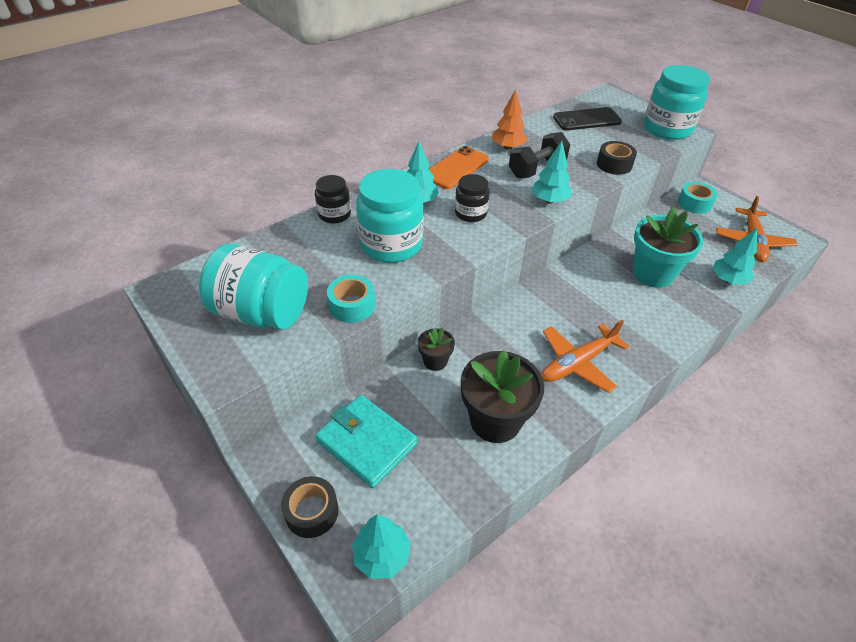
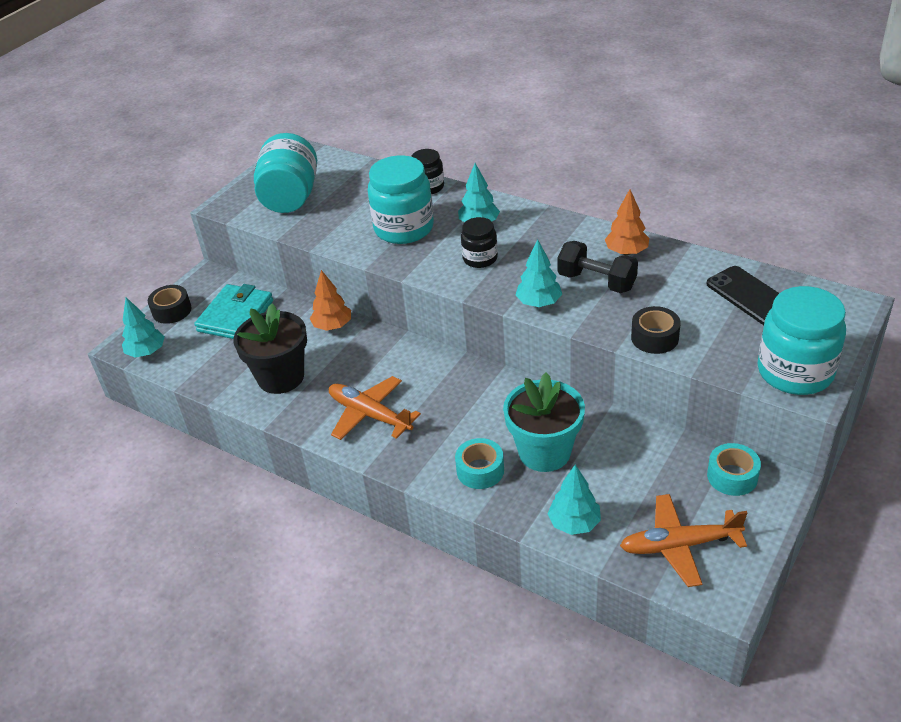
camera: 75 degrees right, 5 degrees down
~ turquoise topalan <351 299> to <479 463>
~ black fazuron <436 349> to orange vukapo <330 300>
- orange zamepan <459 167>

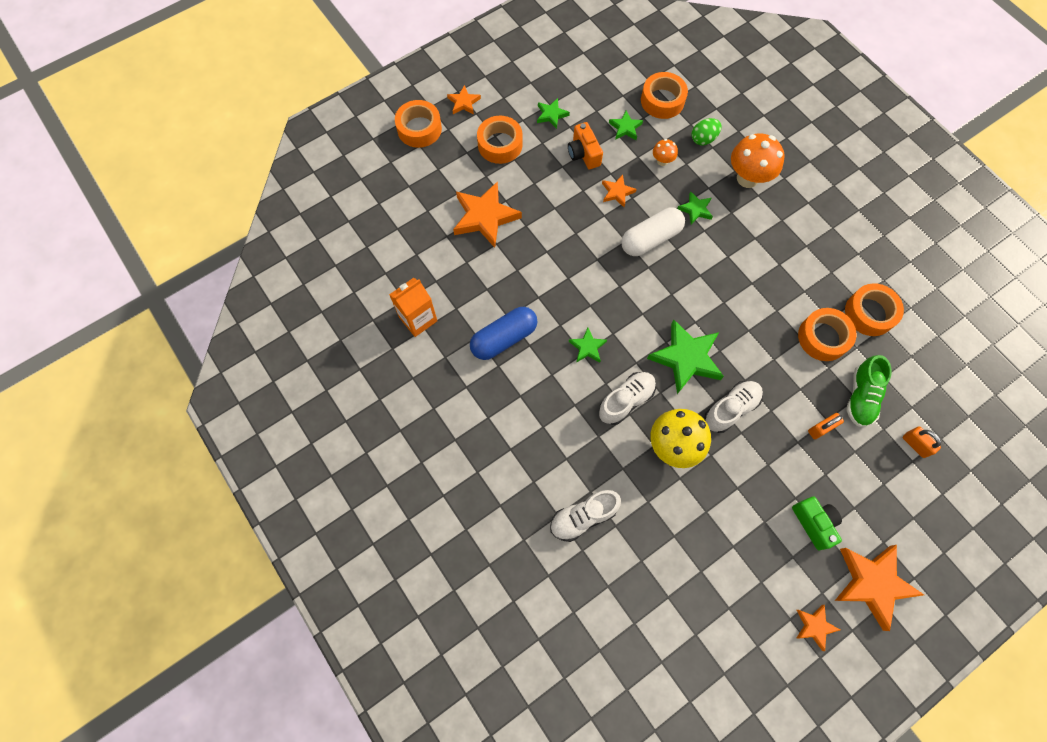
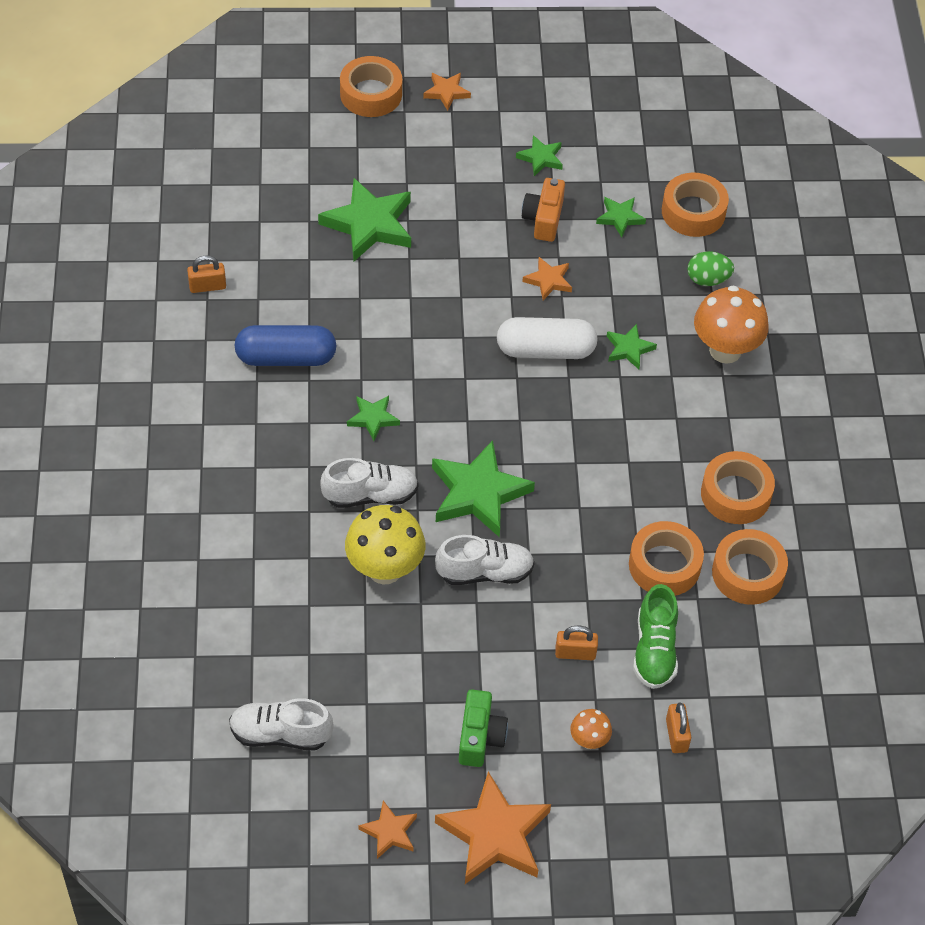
camera: 30 degrees right, 15 degrees down
~ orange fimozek <413 307> to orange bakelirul <206 274>
~ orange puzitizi <487 214> to green puzitizi <364 219>
~ orange topalan <500 140> to <738 487>
~ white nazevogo <585 516> to <281 724>
~ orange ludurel <665 152> to <591 729>
~ green nazevogo <869 391> = <655 636> 45 degrees counterclockwise

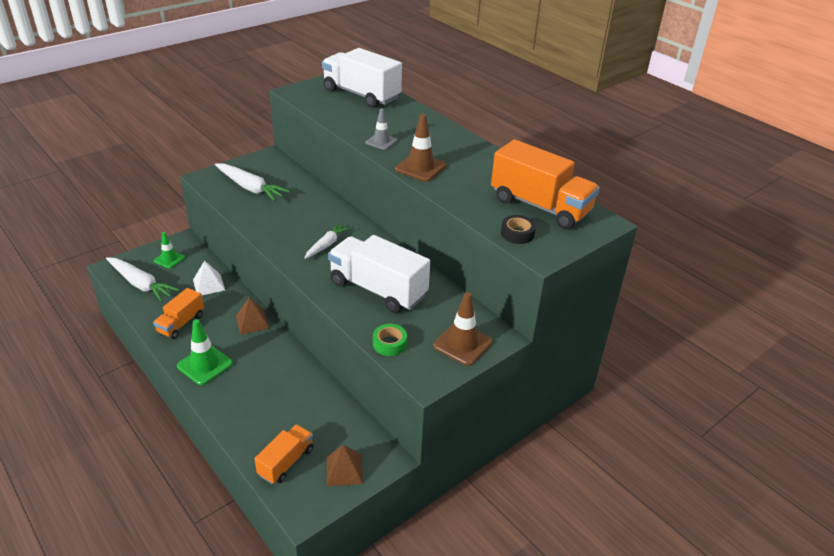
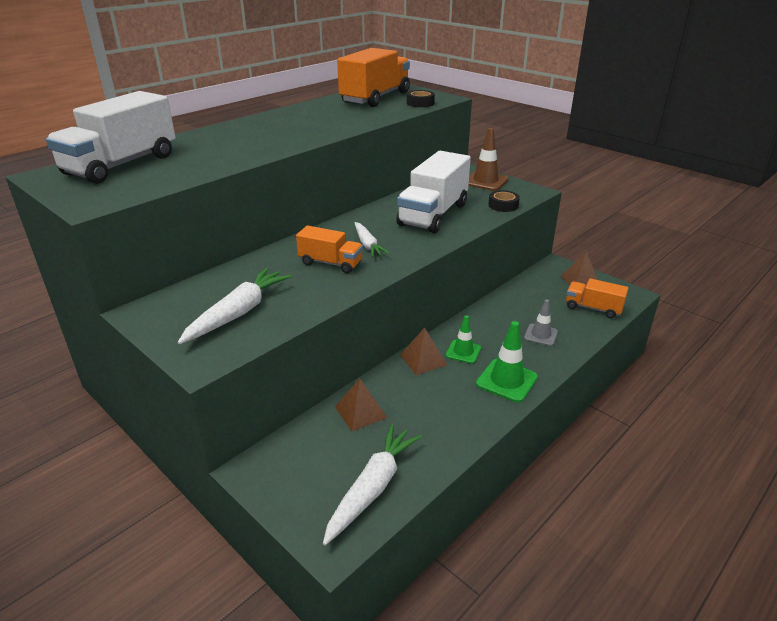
camera: 95 degrees left, 5 degrees down
~ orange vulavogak <178 313> to <329 249>
~ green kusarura <169 250> to <463 339>
~ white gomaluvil <209 277> to brown gomaluvil <361 404>
~ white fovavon <327 241> = <371 239> 135 degrees counterclockwise
~ grey kusarura <381 129> to <541 322>
~ green topalan <390 340> to black topalan <504 201>
- brown kusarura <420 148>

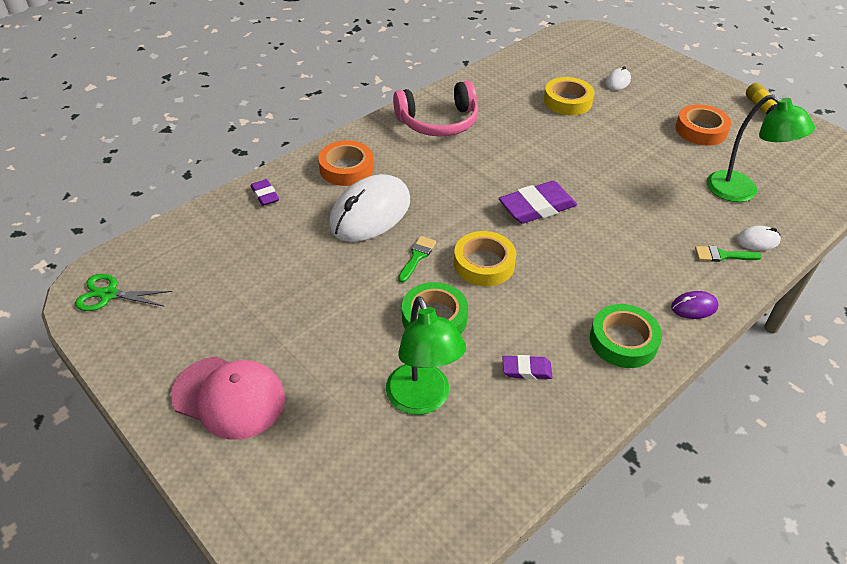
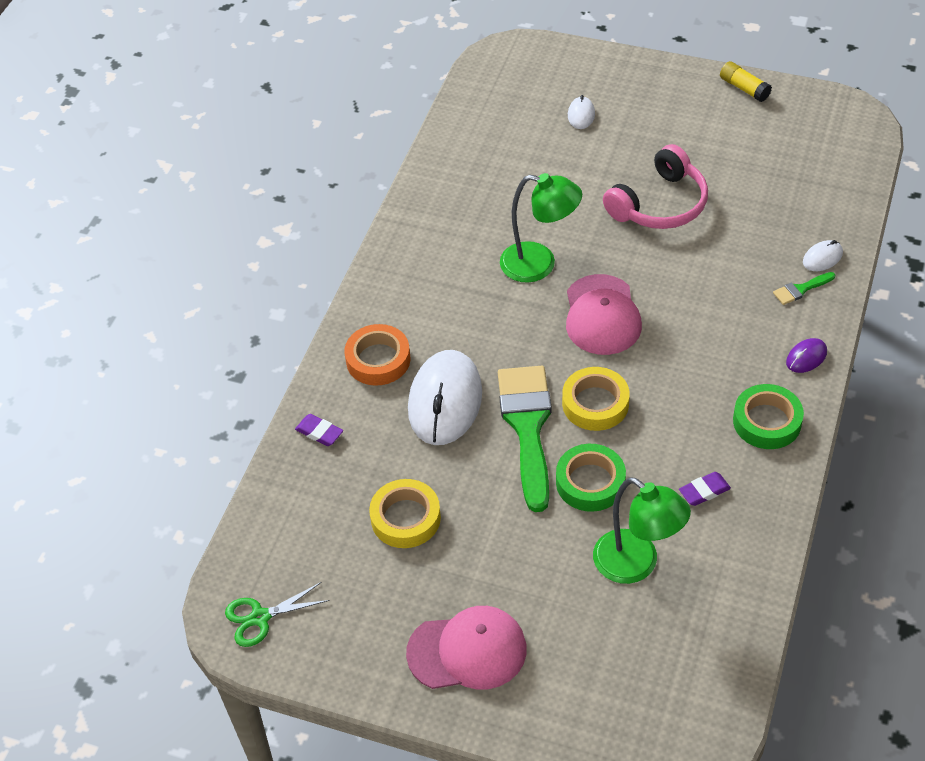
camera: 25 degrees left, 5 degrees up
~ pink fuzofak <435 109> to <655 186>
~ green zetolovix <417 259> = <525 439> x2.40
~ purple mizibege <538 202> to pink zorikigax <604 314>
~ yellow topalan <569 96> to <405 513>
- orange topalan <703 125>
~ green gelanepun <761 148> to <541 228>

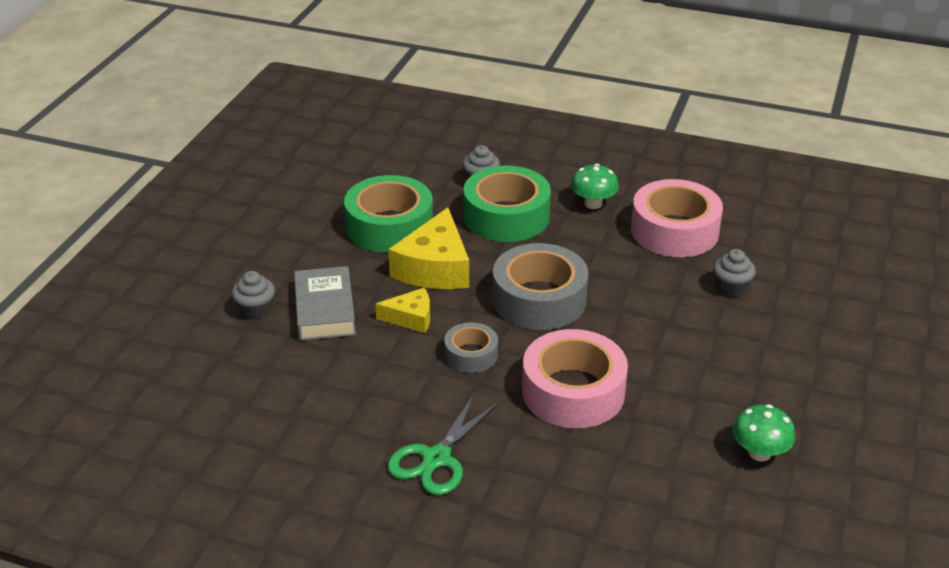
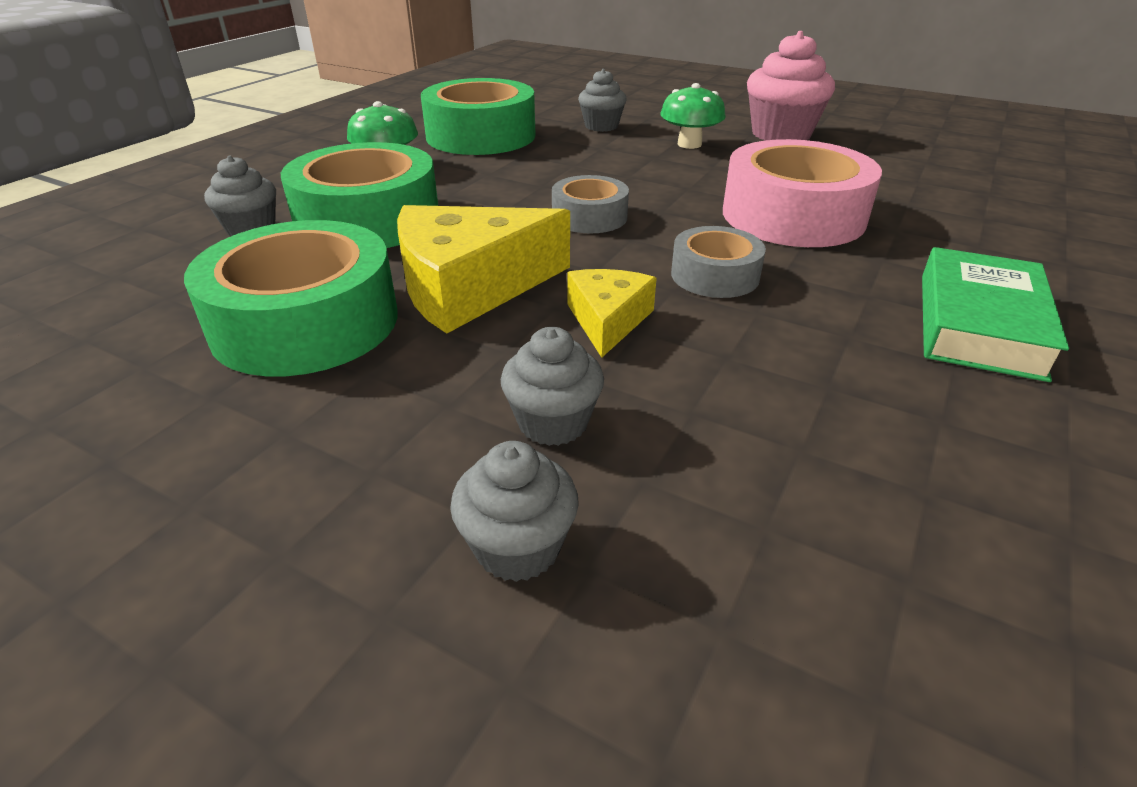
camera: 80 degrees left, 0 degrees up
~ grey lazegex <325 303> to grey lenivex <552 386>
~ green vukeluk <443 444> to green lazegex <995 314>
~ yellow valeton <428 248> = <483 269> 135 degrees clockwise
~ grey topalan <541 286> = <590 204> x0.54
~ pink topalan <677 218> to green topalan <478 116>
~ green ludurel <764 433> to <693 116>
+ pink lenivex <791 85>

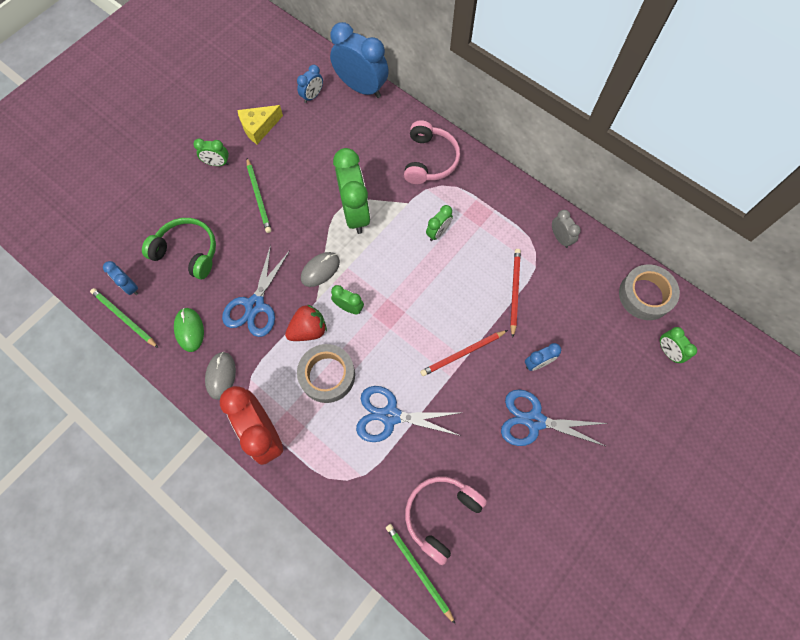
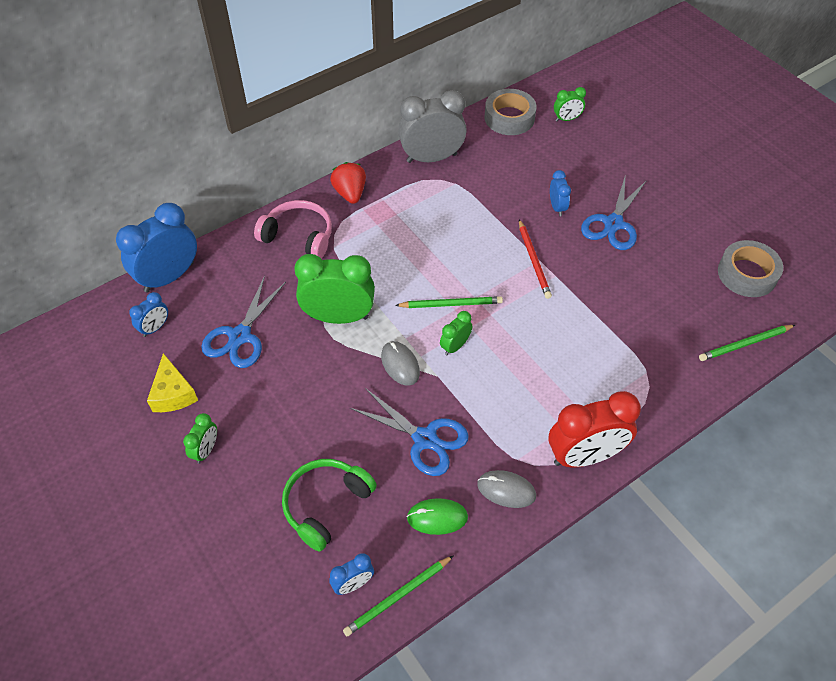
camera: 75 degrees left, 15 degrees down
~ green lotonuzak <259 195> to <449 302>
~ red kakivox <306 322> to <348 183>
~ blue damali <310 84> = <148 314> 75 degrees clockwise
~ grey topalan <326 373> to <750 268>
~ blue vukeluk <408 414> to <243 322>
- pink fuzofak <446 521>
- green damali <439 223>
- red lotonuzak <515 293>
~ grey damali <566 229> = <432 126> x2.05

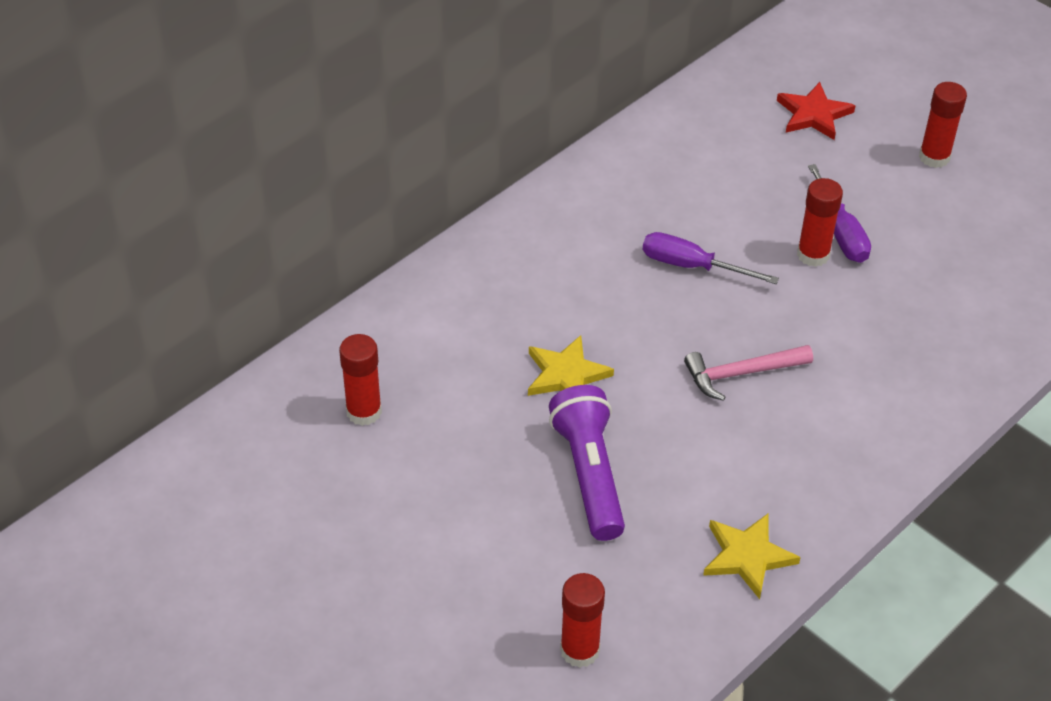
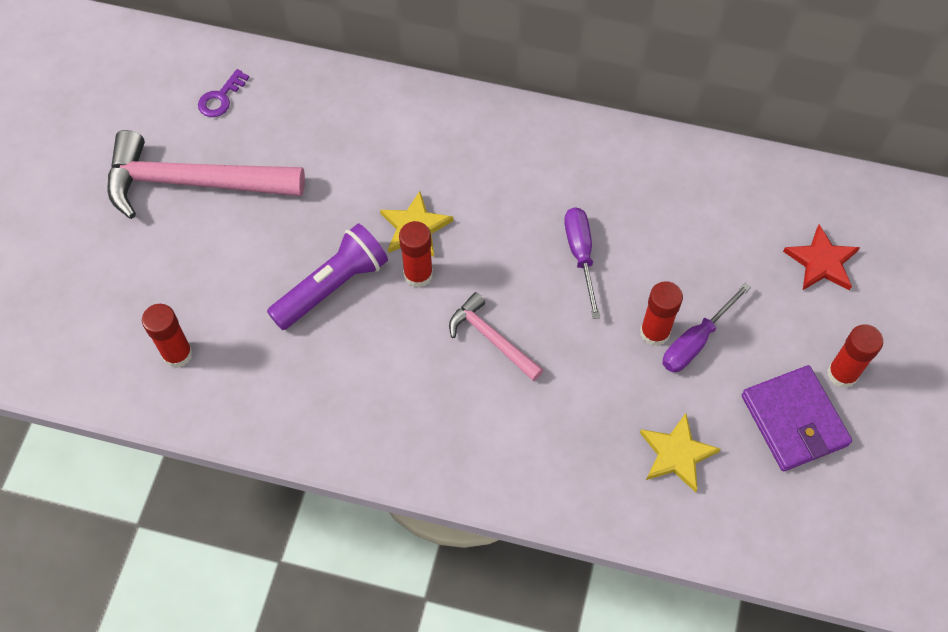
camera: 60 degrees right, 15 degrees up
~ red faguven <360 380> to <416 254>
~ yellow puzitizi <752 556> to <680 452>
+ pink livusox <206 174>
+ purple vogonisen <223 93>
+ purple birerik <797 418>

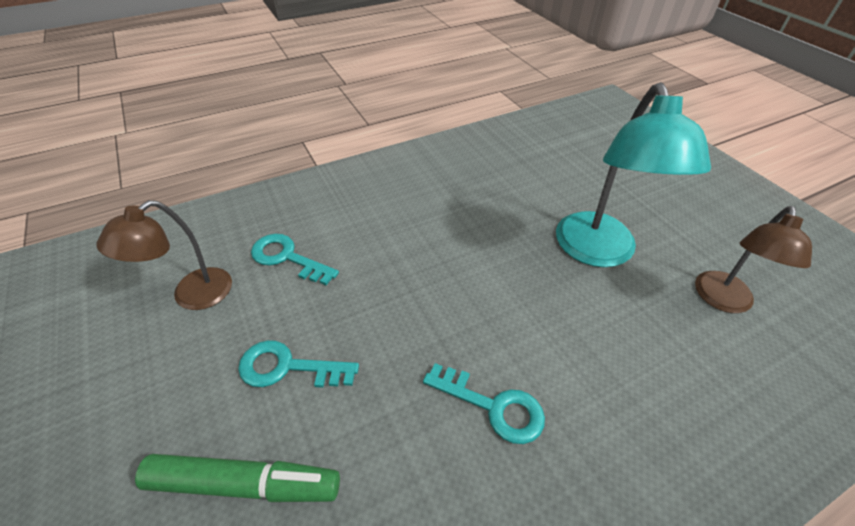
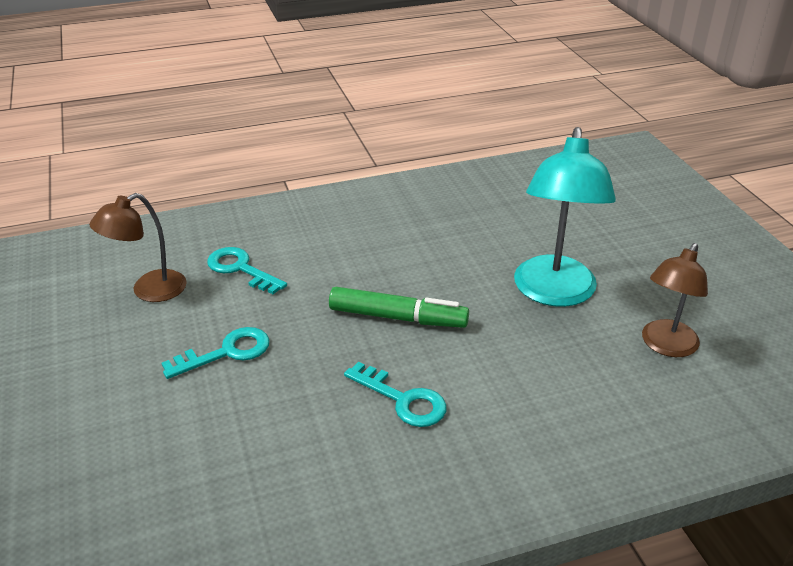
camera: 10 degrees right, 10 degrees down
~ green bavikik <237 478> to <399 307>
~ turquoise vogonisen <298 364> = <216 353> 135 degrees clockwise

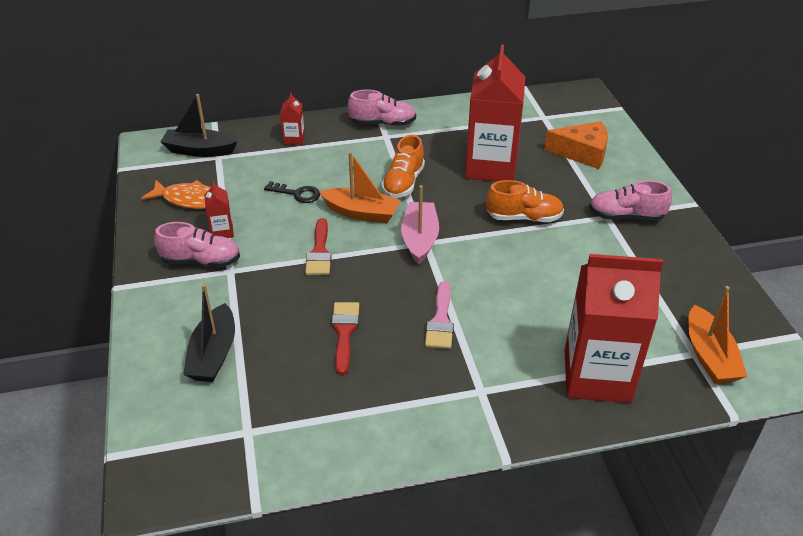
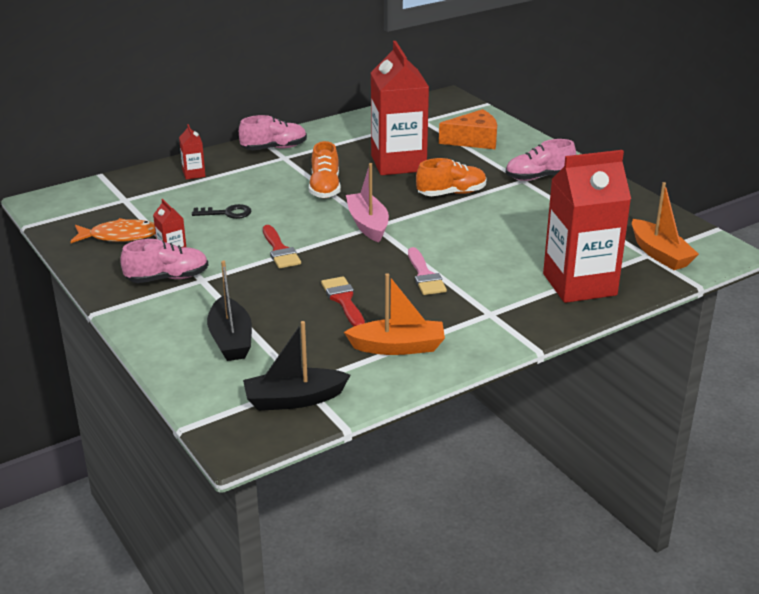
camera: 20 degrees left, 10 degrees down
~ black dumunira <199 125> to <296 366>
~ orange dumunira <360 187> to <394 314>

